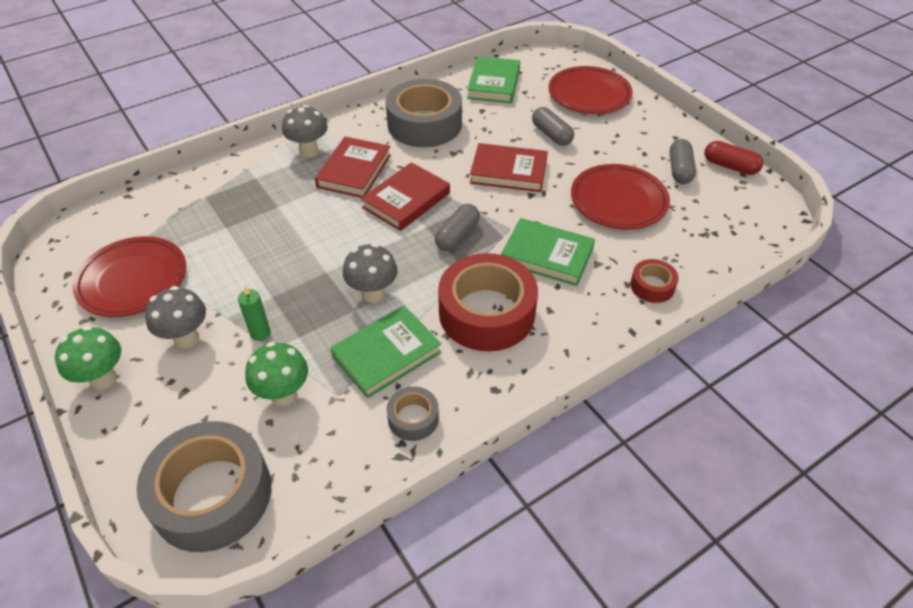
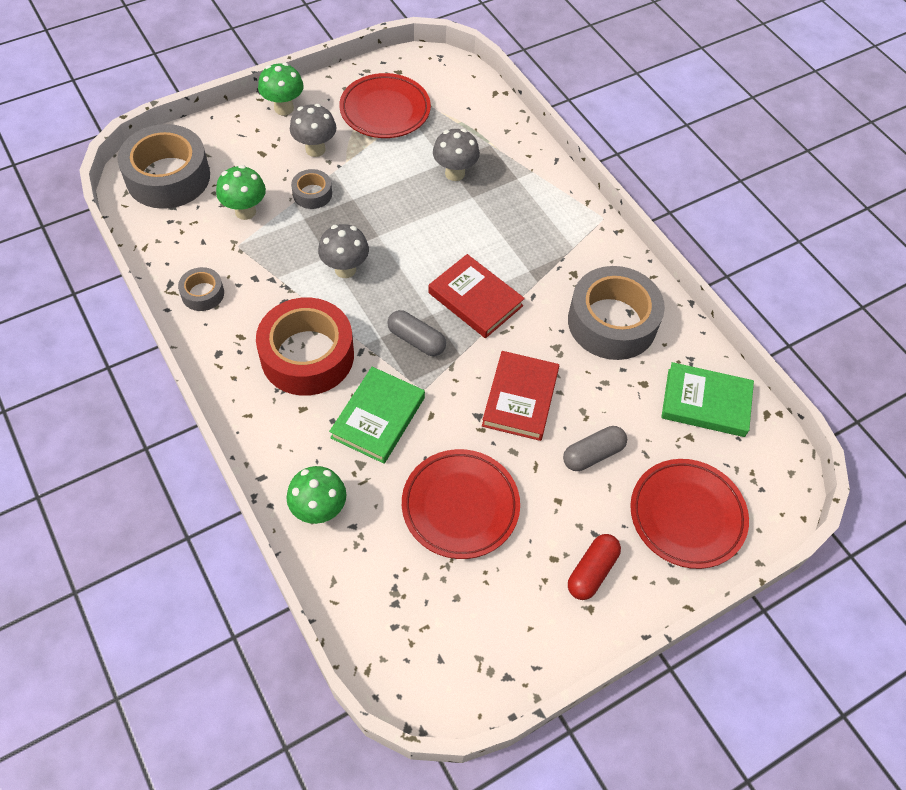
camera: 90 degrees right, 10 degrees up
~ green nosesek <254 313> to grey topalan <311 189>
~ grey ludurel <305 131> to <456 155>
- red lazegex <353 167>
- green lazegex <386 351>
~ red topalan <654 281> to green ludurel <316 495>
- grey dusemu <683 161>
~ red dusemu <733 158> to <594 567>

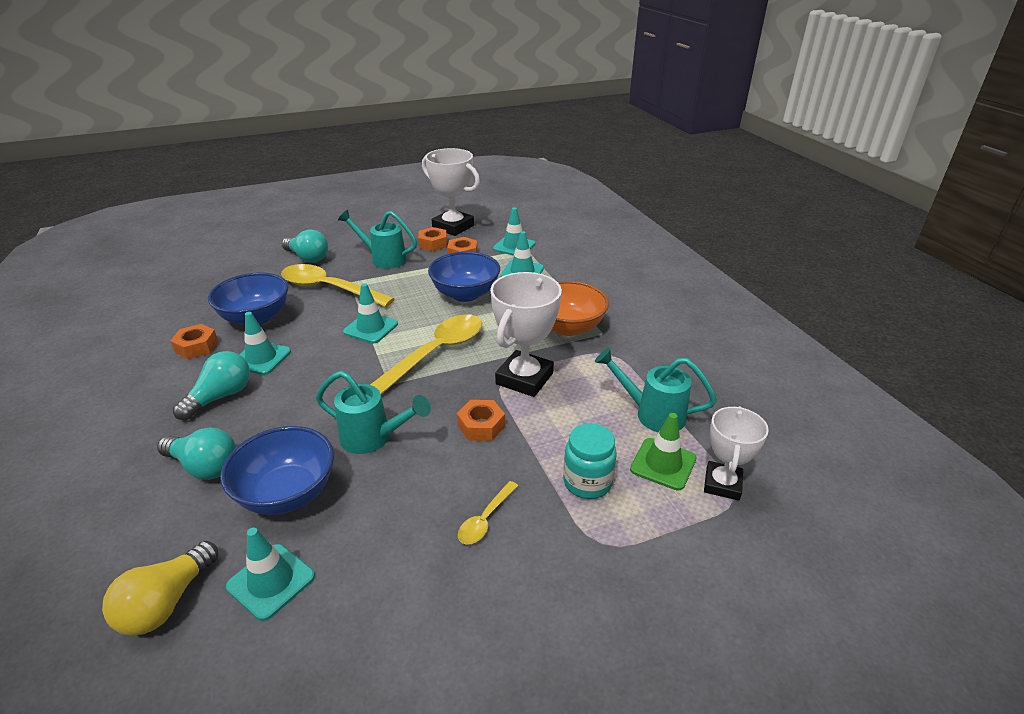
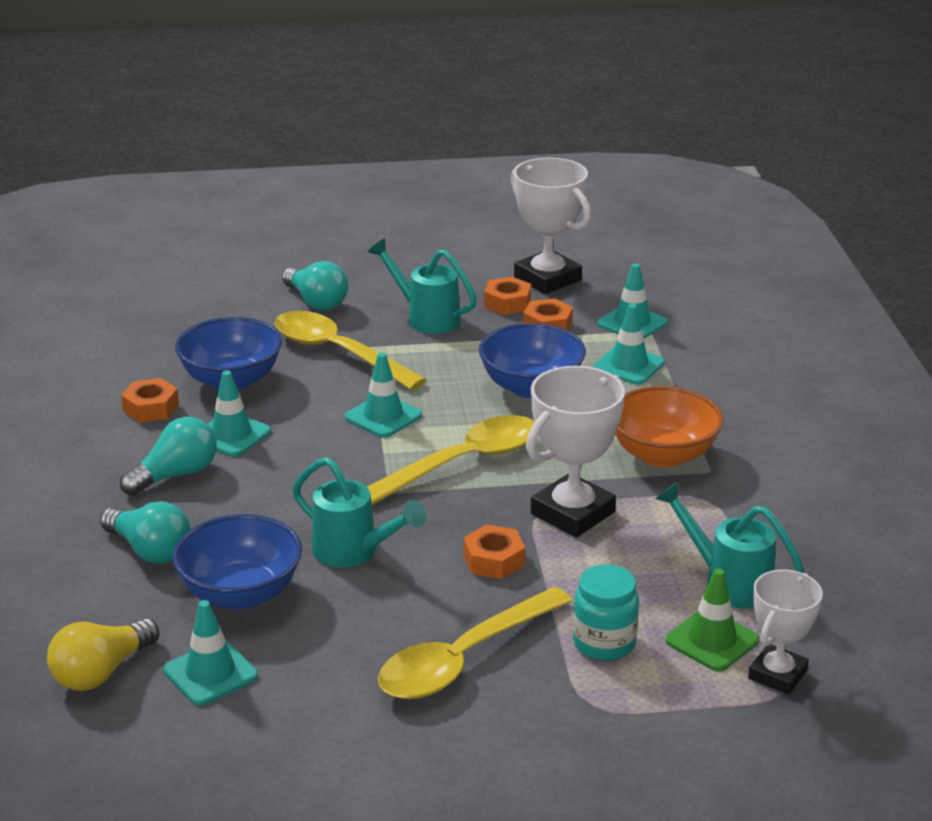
camera: 15 degrees right, 5 degrees down
~ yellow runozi <488 513> = <475 643> x2.15

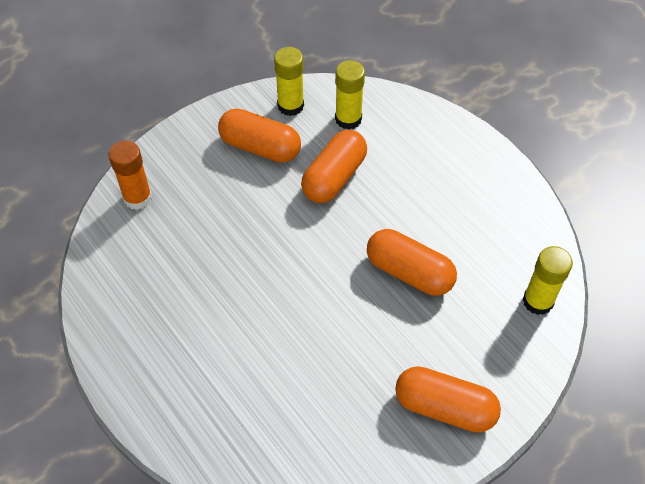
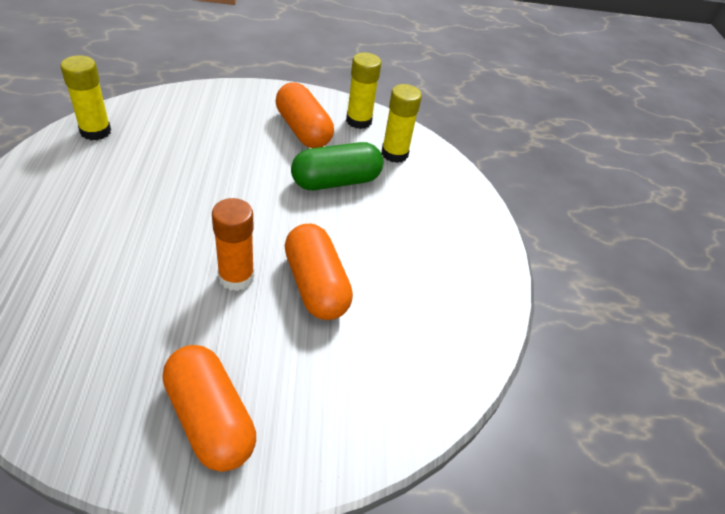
camera: 30 degrees right, 10 degrees down
~ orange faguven <130 175> to <233 244>
~ orange dusemu <334 166> to green dusemu <337 166>
~ yellow faguven <548 280> to <86 98>

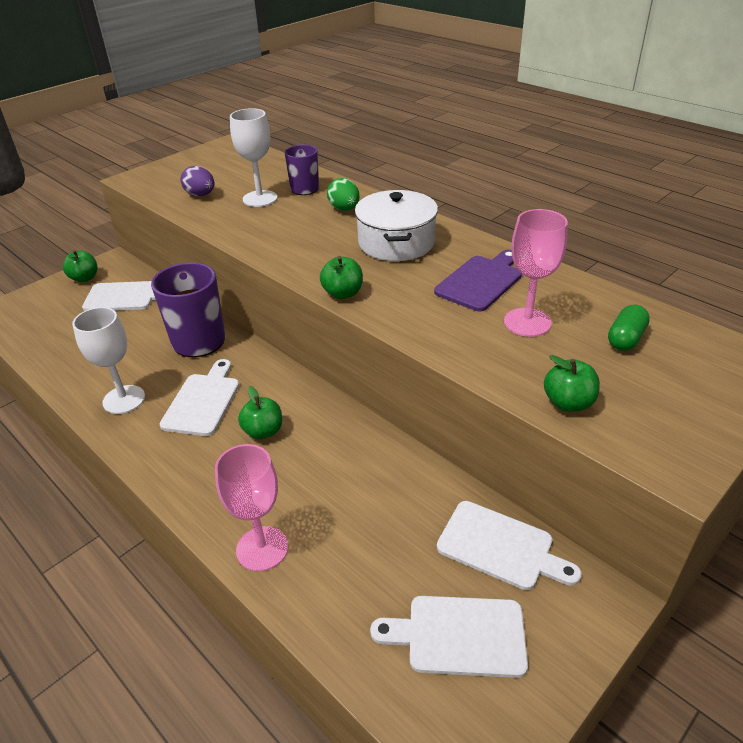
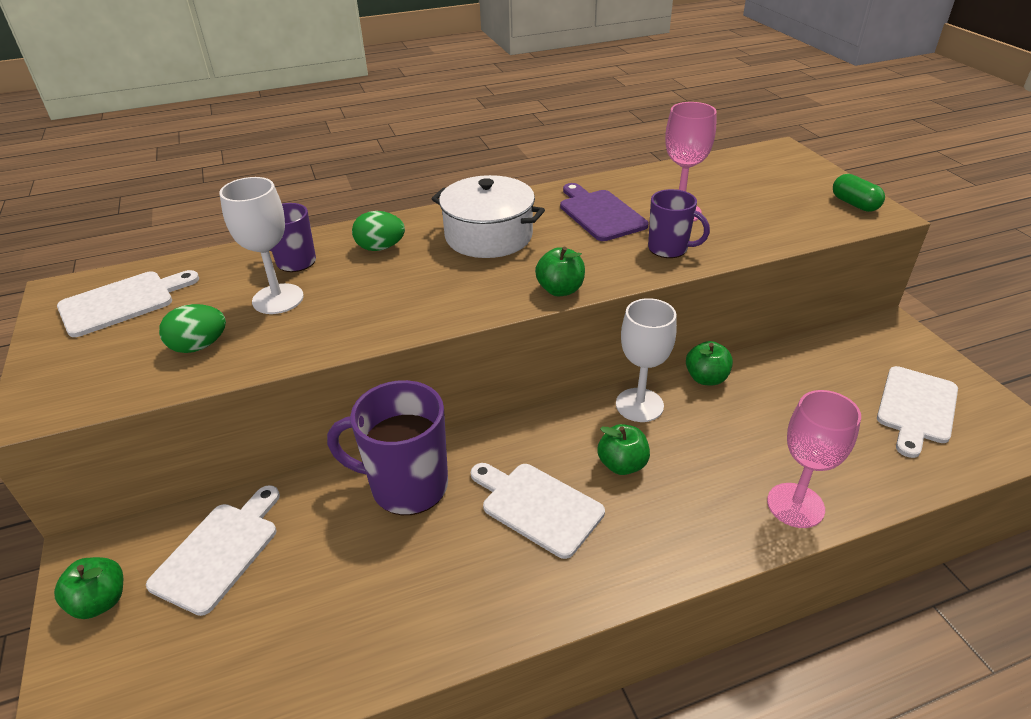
camera: 65 degrees left, 0 degrees up
~ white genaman <108 360> to <646 360>
~ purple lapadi <197 181> to green lapadi <192 328>
~ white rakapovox <509 545> to <128 303>
~ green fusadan <572 383> to <709 363>
~ green dusemu <629 328> to <859 193>
+ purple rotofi <679 223>

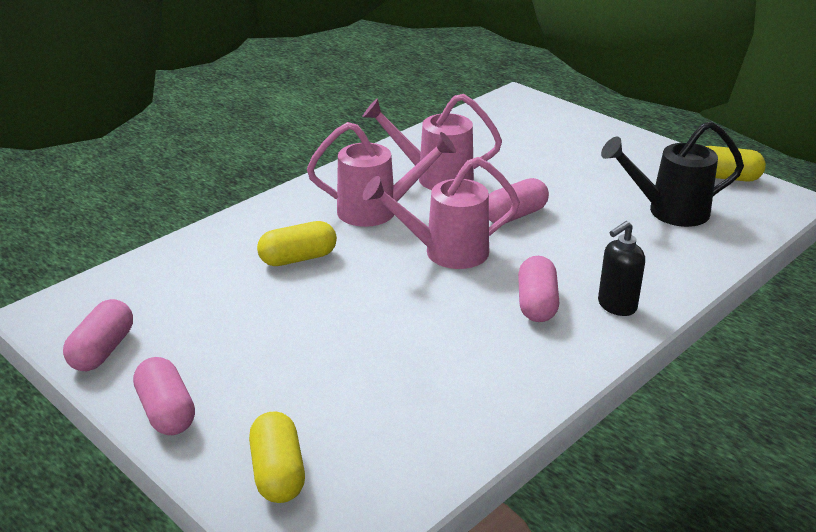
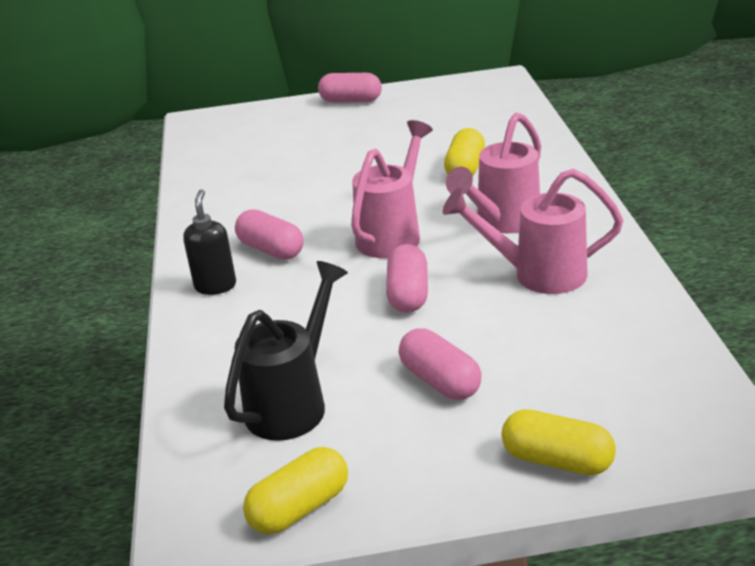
camera: 130 degrees right, 0 degrees up
~ pink dusemu <98 335> to <440 364>
~ yellow dusemu <277 457> to <559 442>
~ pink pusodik <432 142> = <533 231> 135 degrees counterclockwise

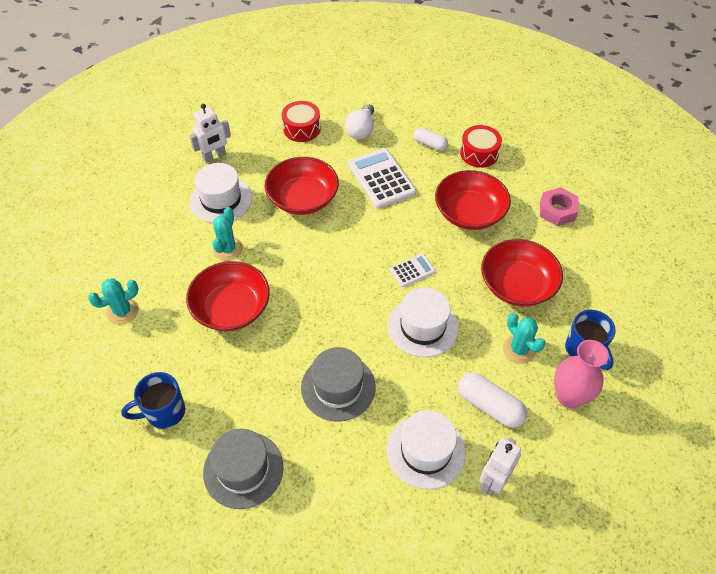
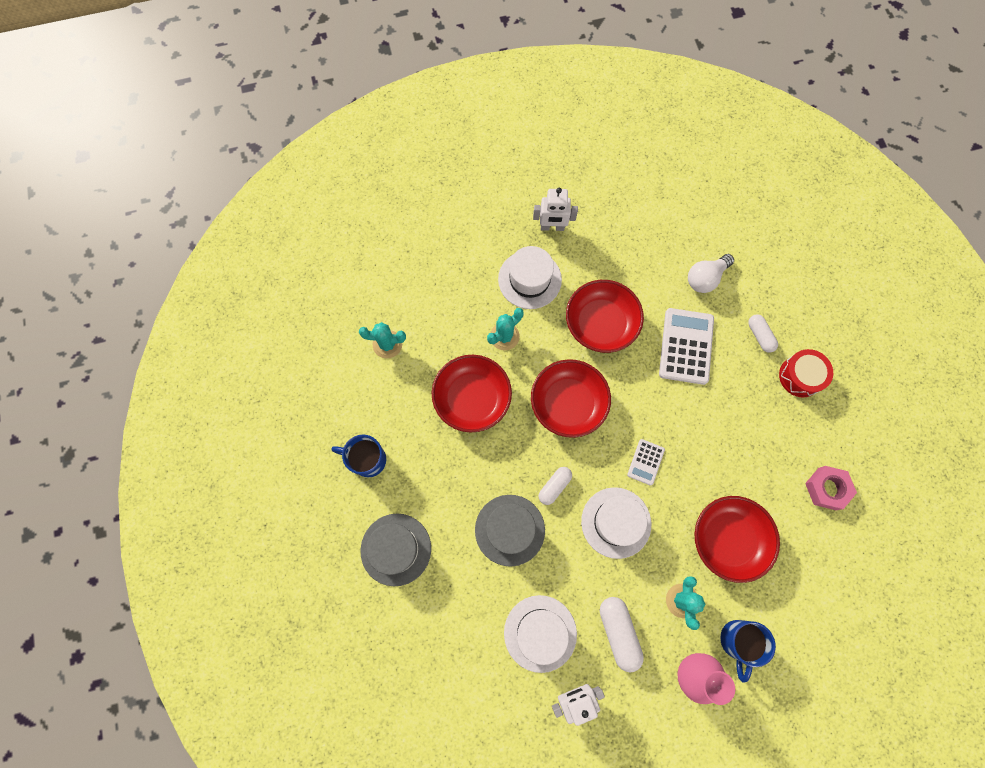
camera: 35 degrees right, 20 degrees up
- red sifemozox <301 121>
~ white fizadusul <413 270> = <646 462> 105 degrees clockwise
~ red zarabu <473 200> to <571 398>
+ white dusemu <555 486>

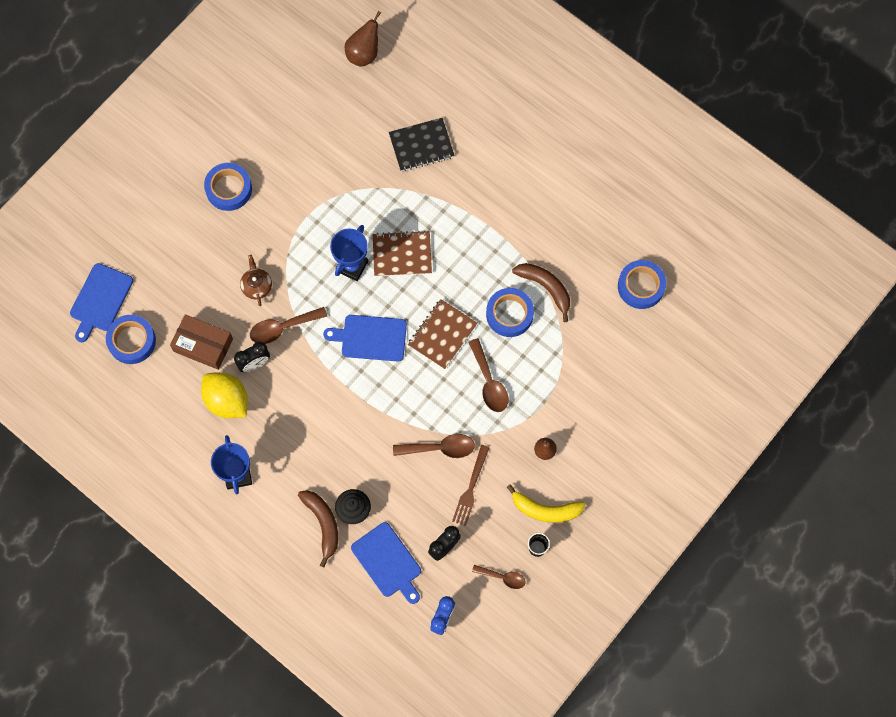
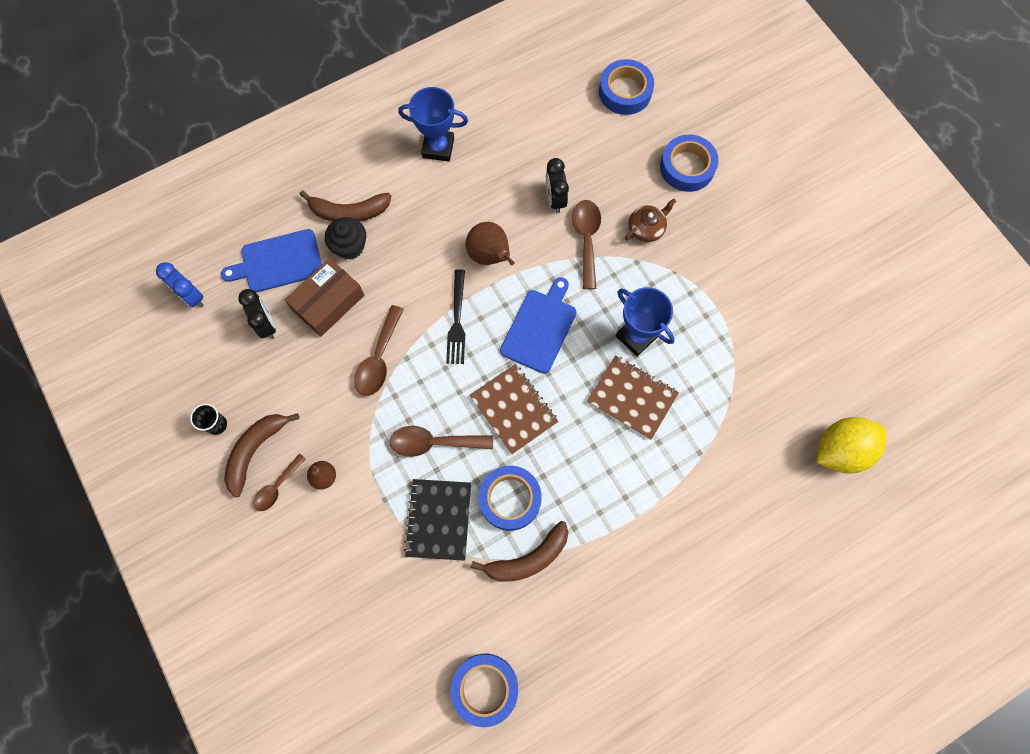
camera: 110 degrees right, 0 degrees up
- blue rakapovox <101 302>
~ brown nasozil <201 342> to <324 297>
~ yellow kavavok <224 395> to <852 445>
~ blue topalan <228 187> to <689 163>
~ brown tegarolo <256 280> = <650 220> 45 degrees counterclockwise
~ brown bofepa <363 39> to <490 243>
~ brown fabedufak <402 253> = <633 397> 75 degrees counterclockwise
~ black fabedufak <422 144> to <437 520>
- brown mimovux <471 485>
~ brown runozi <499 577> to <279 482>
~ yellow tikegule <546 503> to brown tikegule <261 455>
+ black mimovux <455 316>

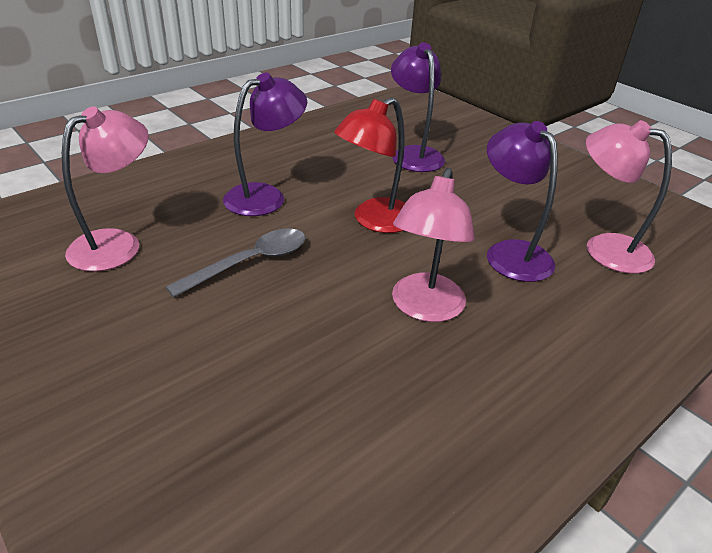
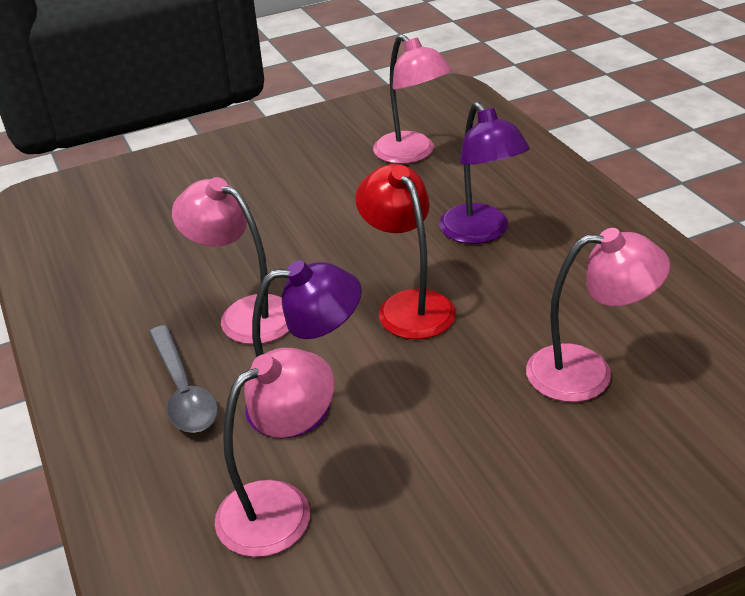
camera: 110 degrees right, 0 degrees up
~ grey runozi <235 263> to <183 379>
~ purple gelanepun <418 107> to pink gelanepun <598 315>

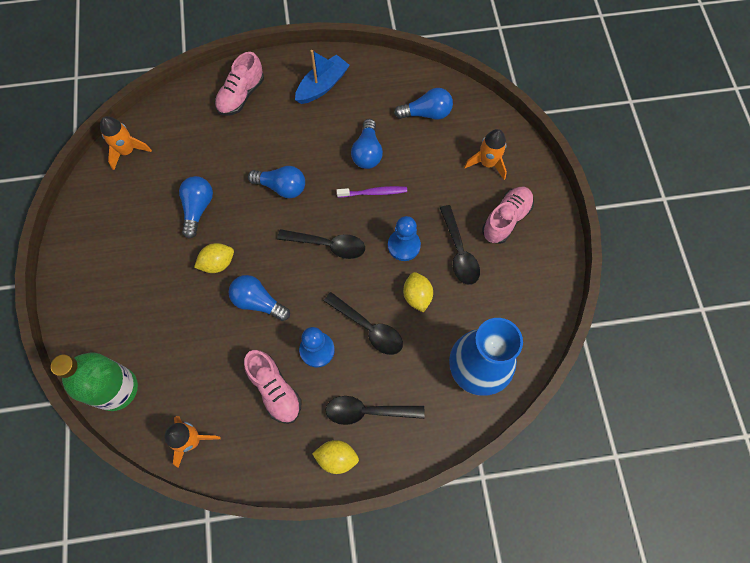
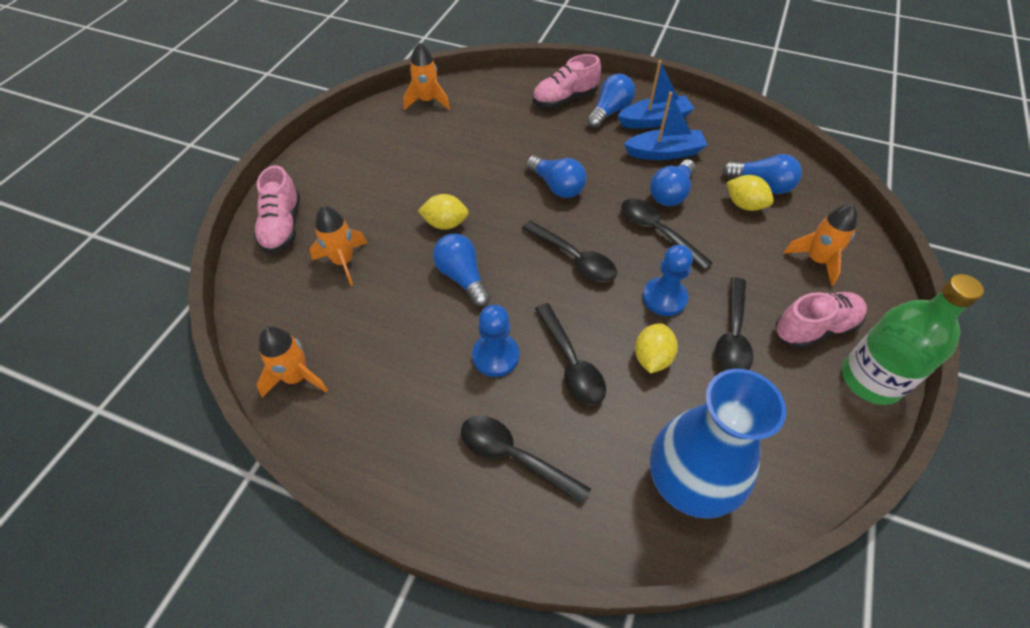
camera: 30 degrees right, 15 degrees down
~ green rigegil <94 382> to <913 339>
~ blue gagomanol <196 207> to <611 101>
~ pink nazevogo <273 387> to <277 209>
~ yellow kavavok <335 457> to <750 193>
~ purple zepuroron <372 191> to black runozi <667 234>
+ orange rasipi <338 246>
+ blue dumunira <665 126>

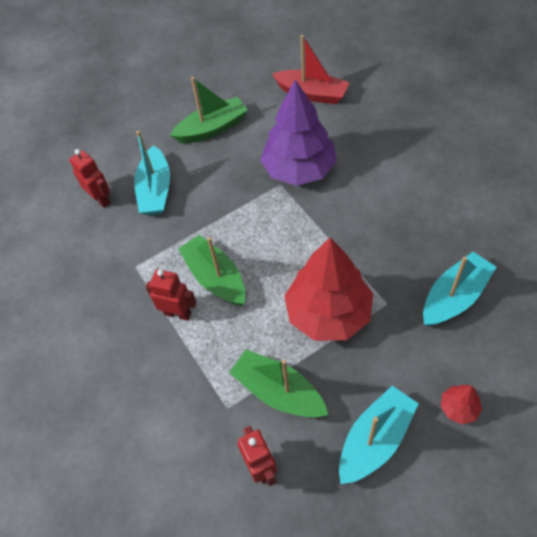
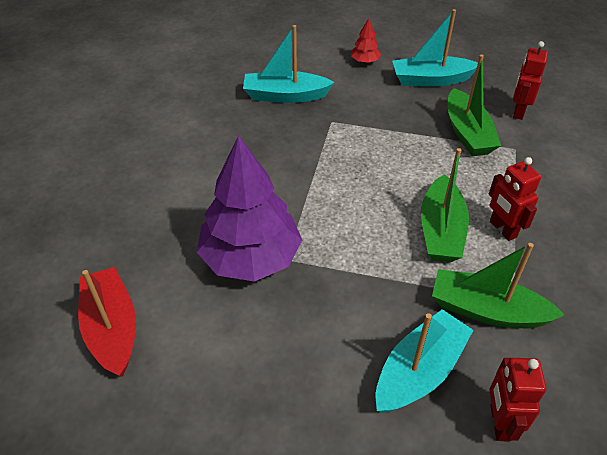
camera: 140 degrees left, 10 degrees down
~ green dumunira <209 110> to <498 285>
- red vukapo <328 289>

